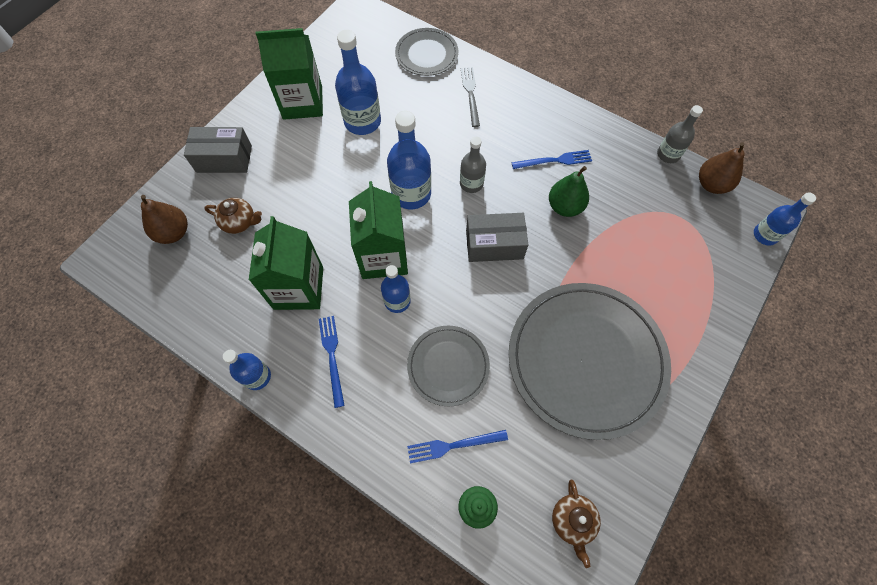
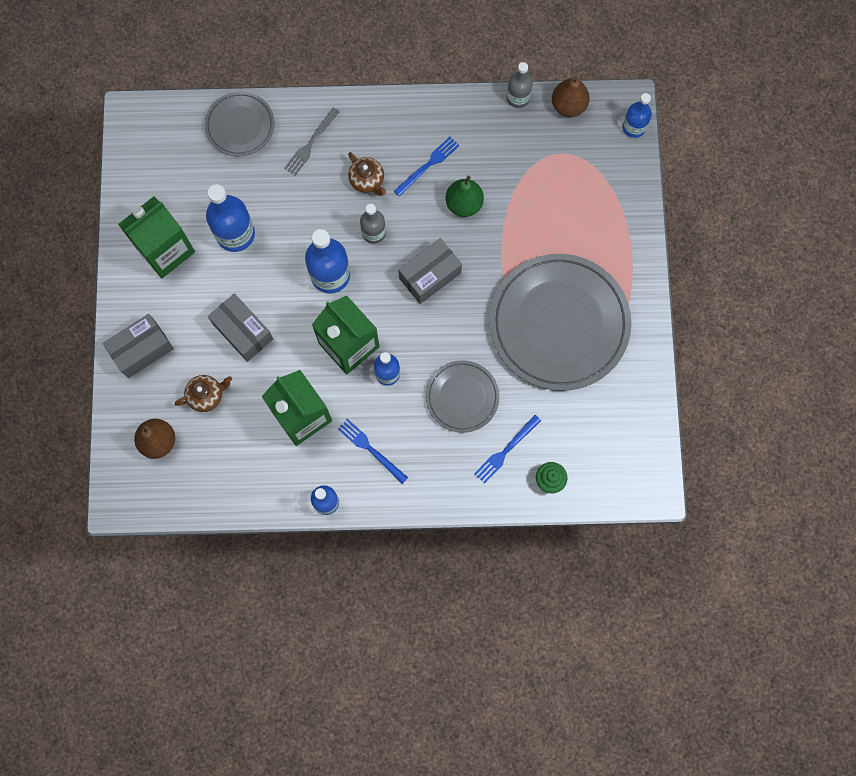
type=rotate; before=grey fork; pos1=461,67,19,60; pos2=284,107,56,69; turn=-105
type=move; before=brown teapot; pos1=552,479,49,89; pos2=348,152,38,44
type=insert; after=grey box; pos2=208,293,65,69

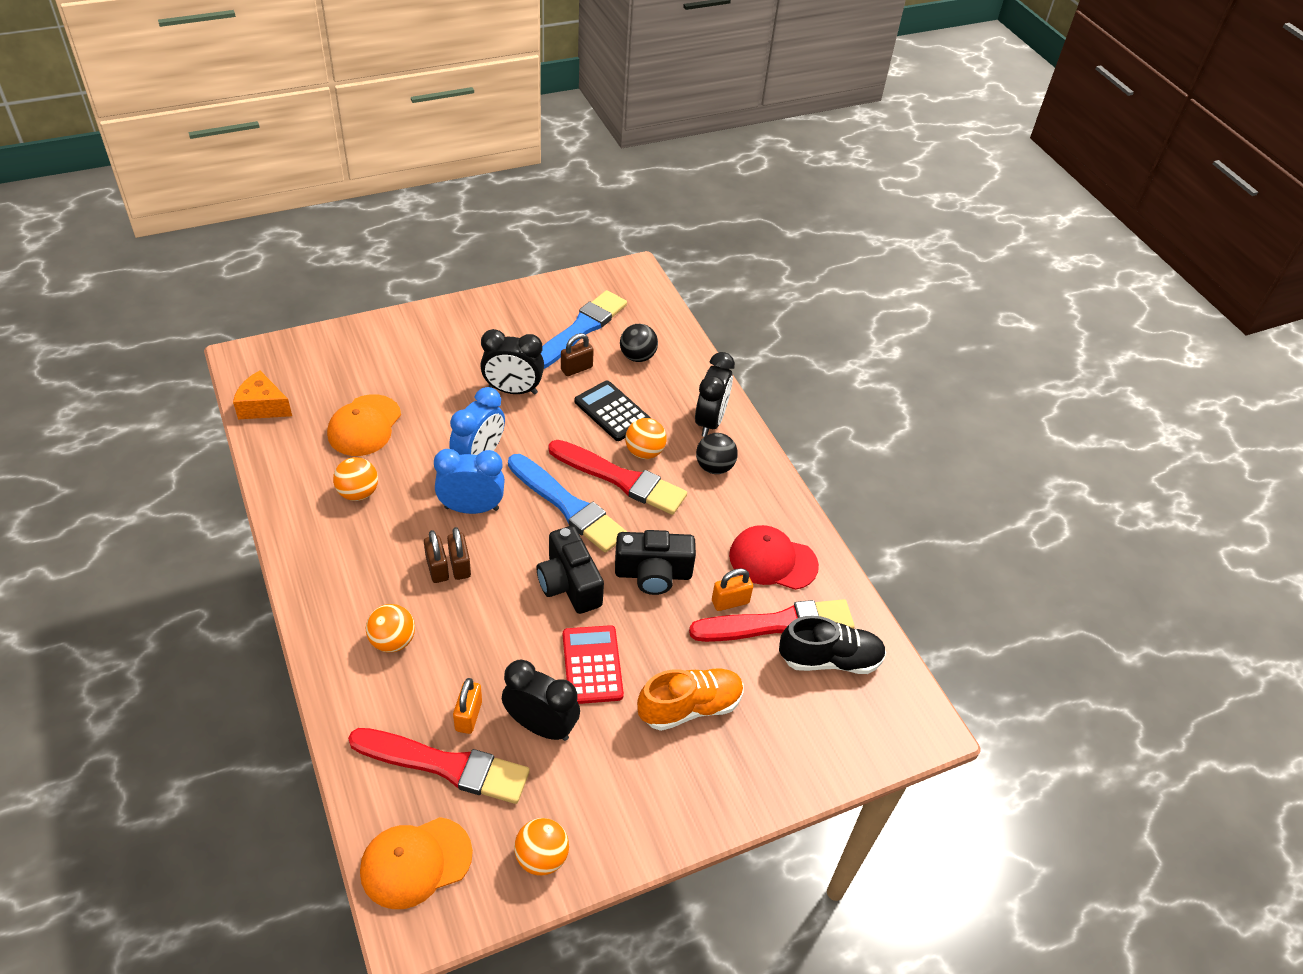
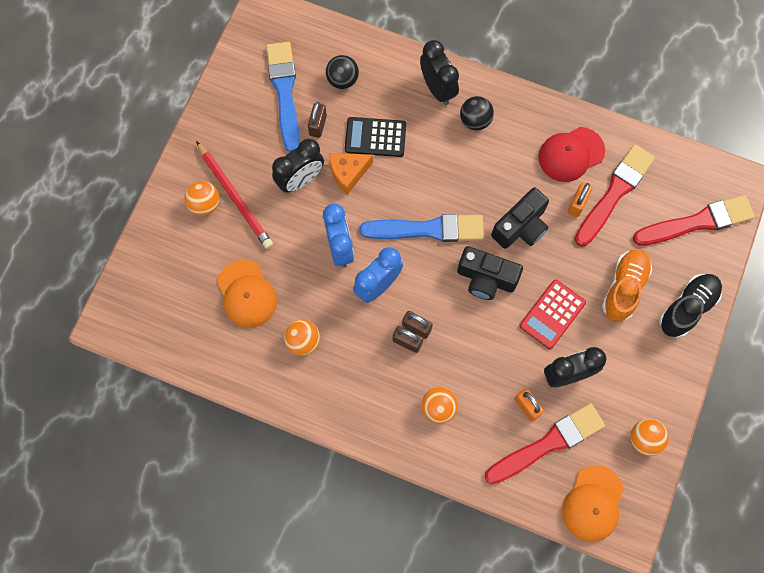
type=move; before=orange cheese; pos1=233,371,59,48; pos2=329,153,44,42
type=move; before=red brush; pos1=549,440,138,75; pos2=633,195,122,51
type=rotate; before=red calculator; pos1=563,625,61,79; pos2=520,279,66,70; turn=-90
type=move; before=orange ball; pos1=625,418,42,41; pos2=184,181,35,35
type=move; before=black shoe; pos1=779,616,107,58; pos2=660,274,62,64
type=insert; after=red pencil; pos2=196,141,77,108

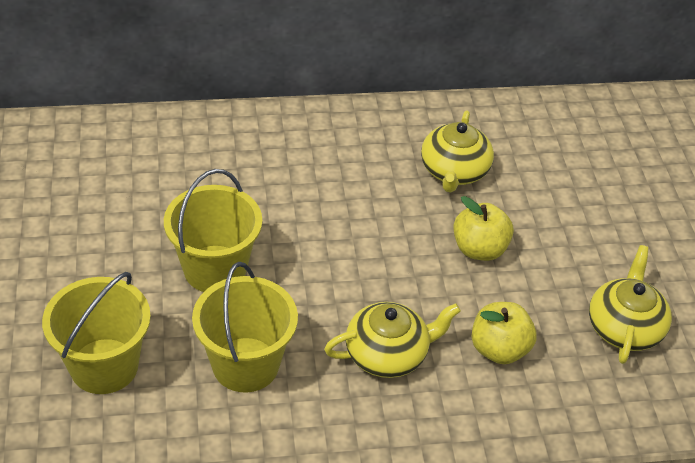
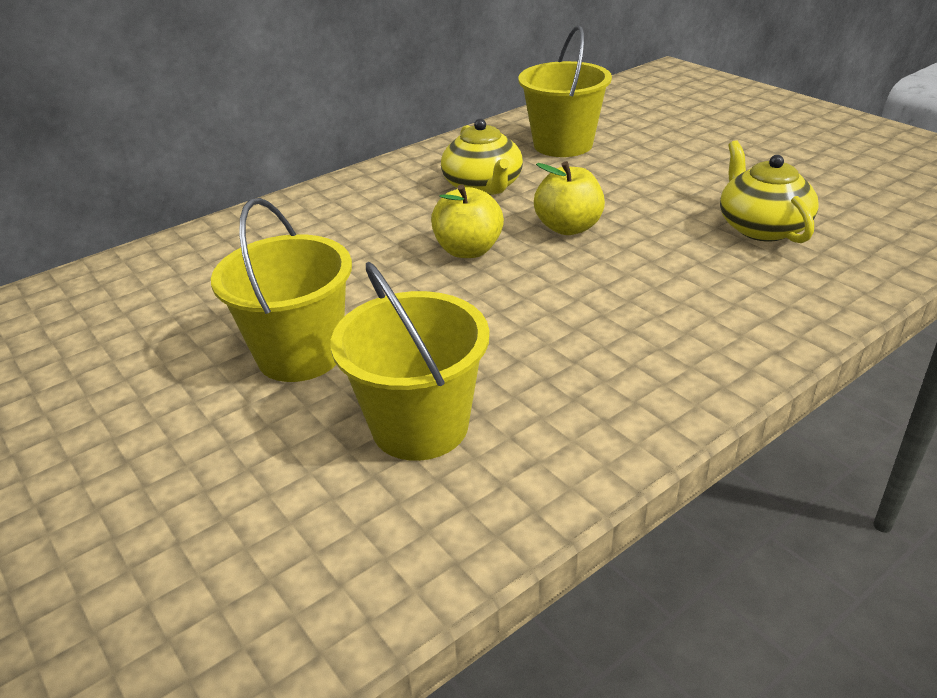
type=move; before=yellow bucket; pos1=42,272,109,122; pos2=518,25,94,132
type=delete; before=yellow teapot; pos1=324,302,137,76
type=move; before=yellow apple; pos1=472,302,65,62; pos2=431,184,73,74

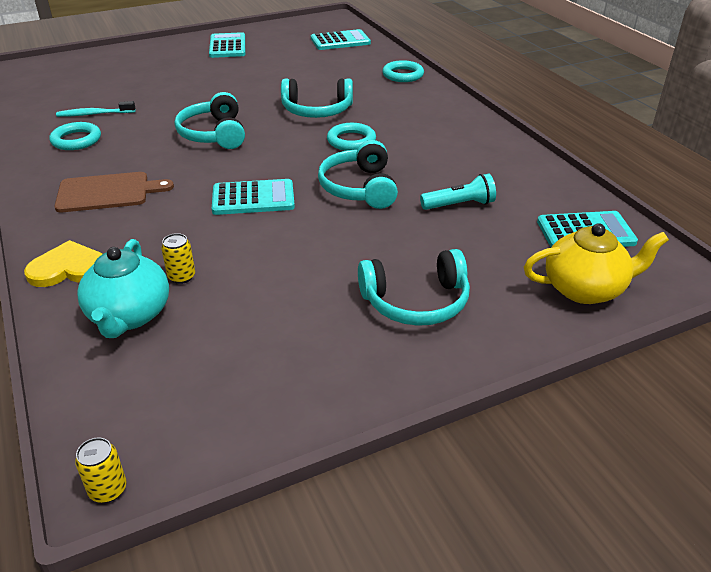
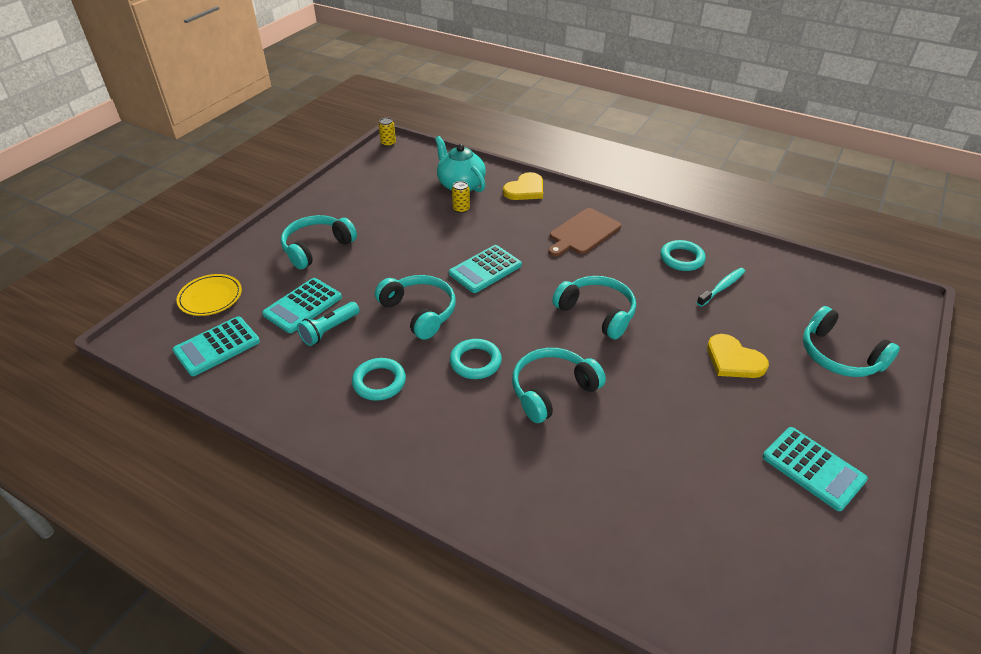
type=move; before=turquoise calculator; pos1=311,29,60,21; pos2=262,278,80,55
type=move; before=turquoise ring; pos1=382,60,42,22; pos2=352,358,54,43
type=replace; before=yellow teapot; after=yellow plate; pos1=524,223,145,81; pos2=177,274,65,42
type=insert; after=yellow heart; pos2=707,334,62,44
type=insert; after=turquoise headphones; pos2=803,306,97,71

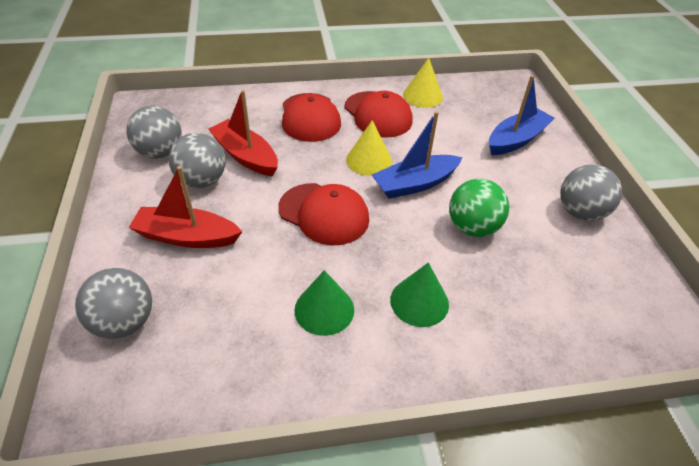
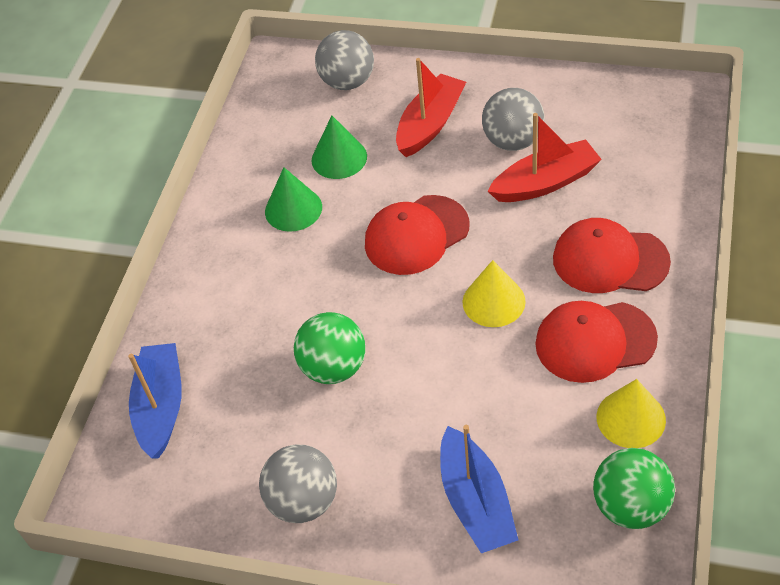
type=delete; before=grey ball; pos1=126,106,56,53
type=move; before=blue boat; pos1=372,111,91,88; pos2=128,343,54,116
type=move; before=green cone; pos1=390,262,59,65; pos2=312,116,55,63
type=insert; after=green ball; pos2=593,448,82,81

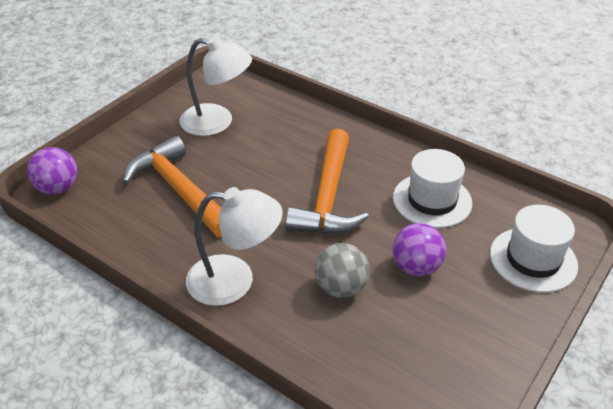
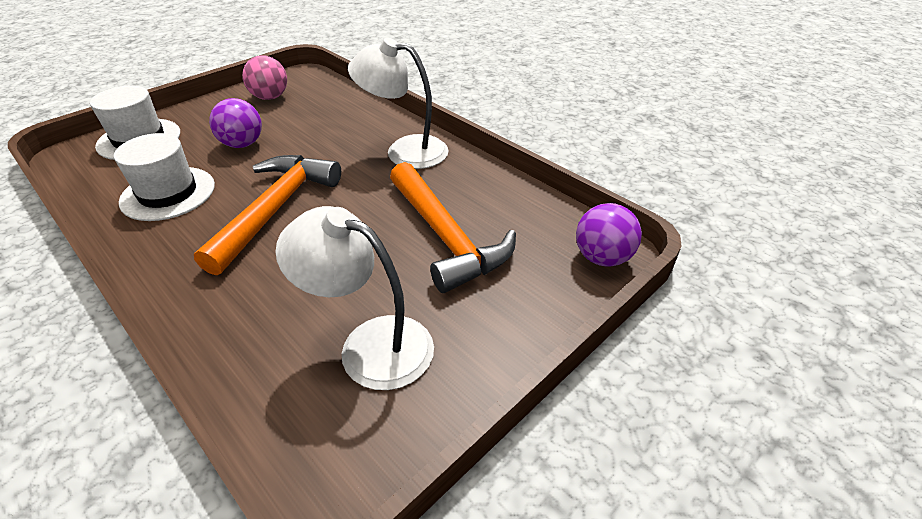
type=delete; before=grey ball; pos1=315,243,55,55
type=insert; after=pink ball; pos2=242,55,45,45

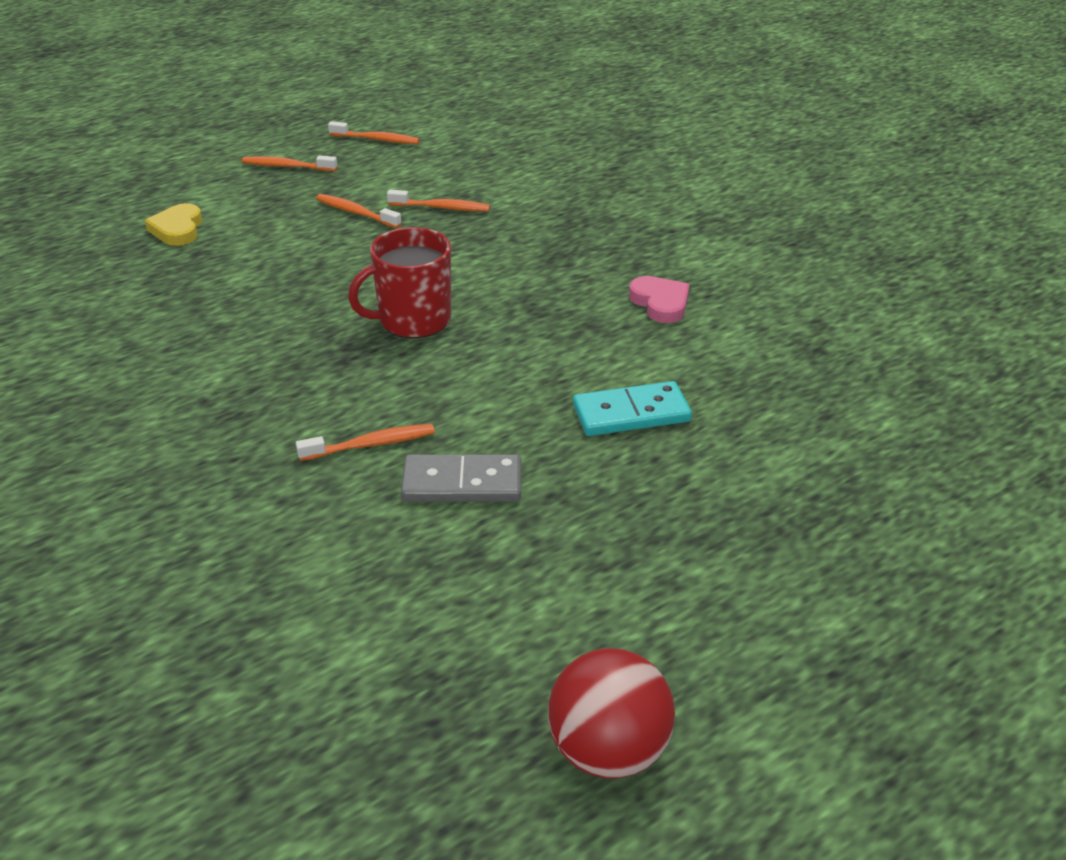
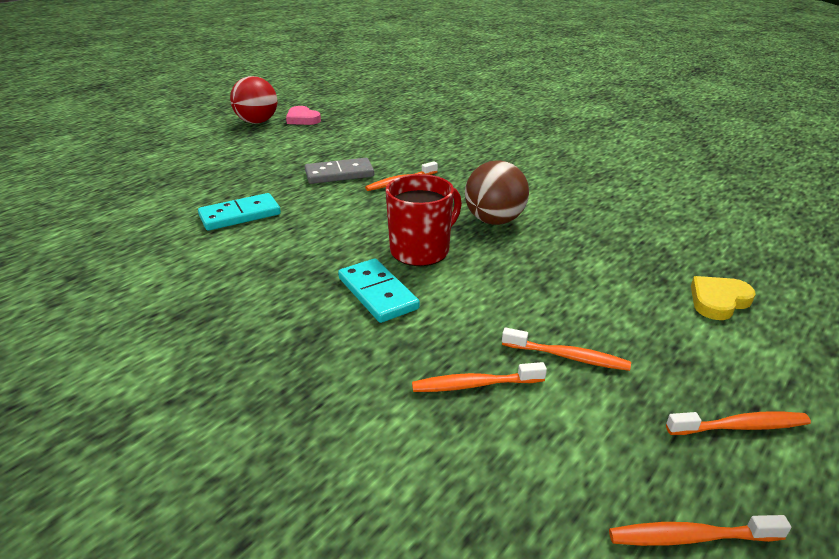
type=rotate; before=yellow heart; pos1=145,203,57,43; pos2=691,276,65,44; turn=-105
type=move; before=pink heart; pos1=629,276,60,47; pos2=286,106,35,19
type=insert; after=turquoise domino; pos2=338,259,82,64
type=insert; after=brown ball; pos2=465,160,64,65

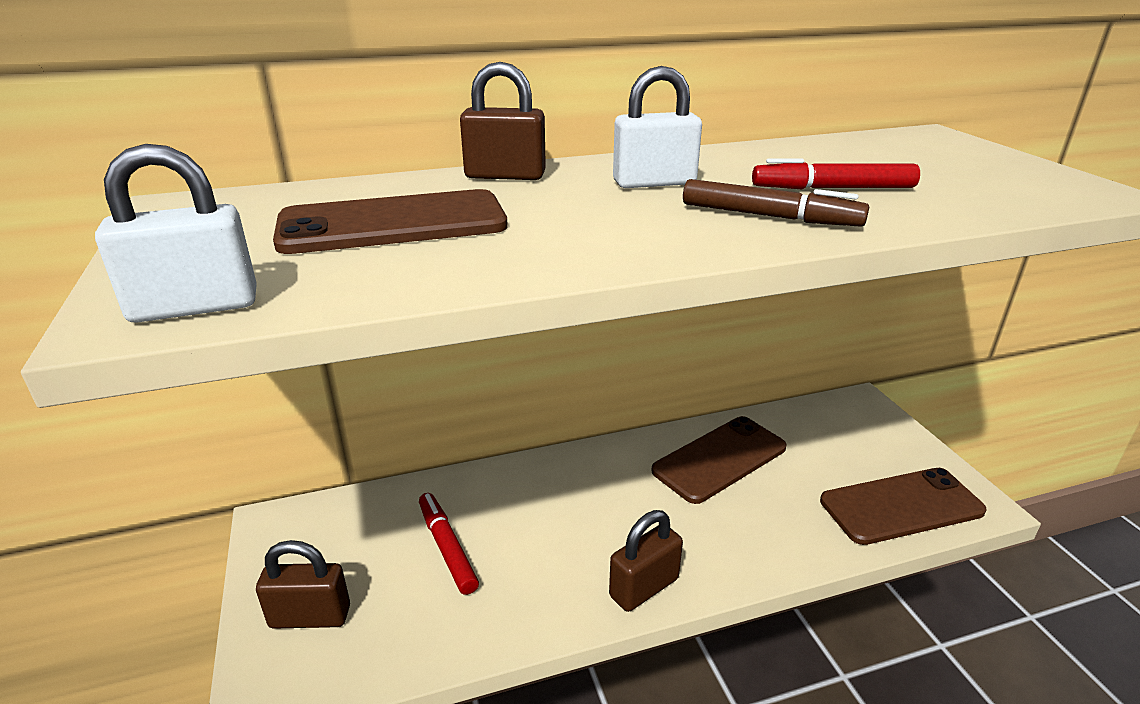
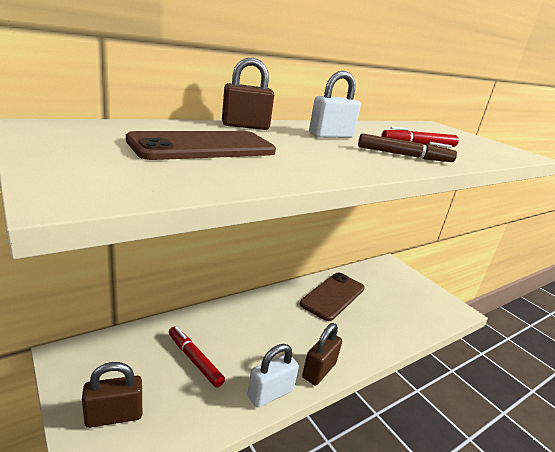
type=move; before=white padlock; pos1=95,144,162,179; pos2=247,344,52,63
type=delete; before=brown phone; pos1=820,468,167,77

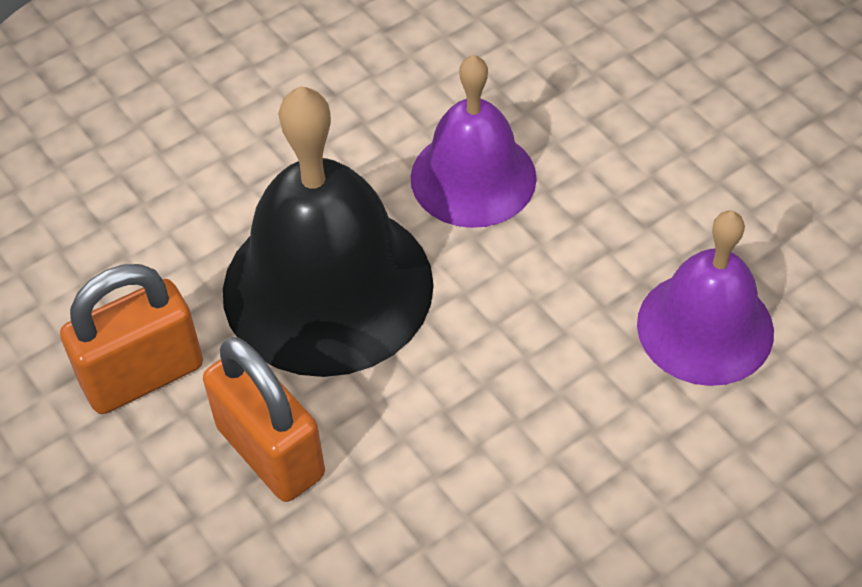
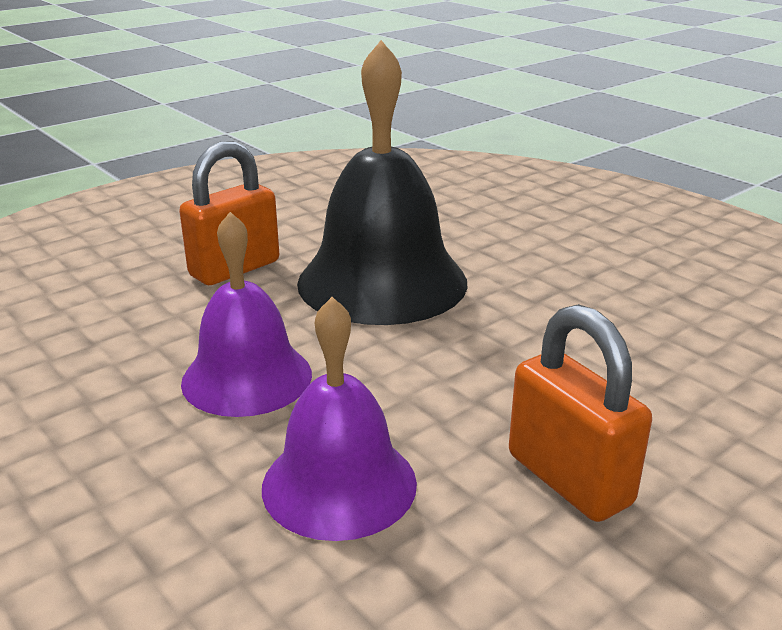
type=move; before=orange padlock; pos1=60,264,143,150; pos2=509,304,143,218
type=move; before=purple bell; pos1=411,55,126,173; pos2=181,212,131,205

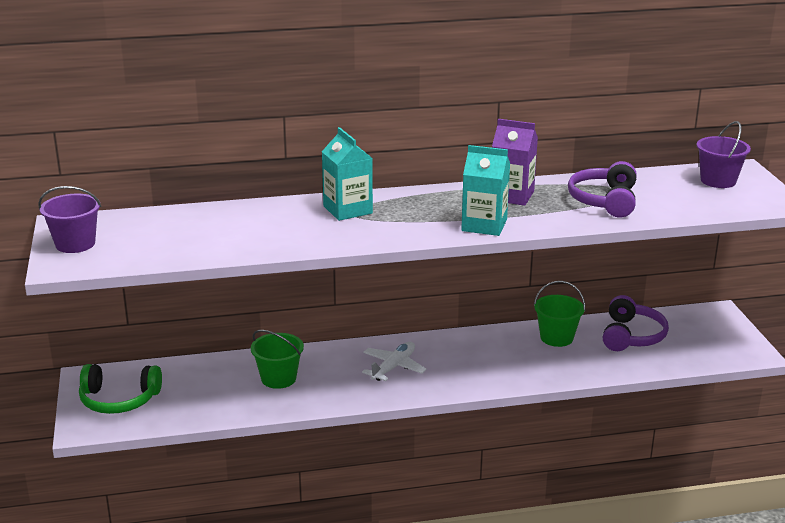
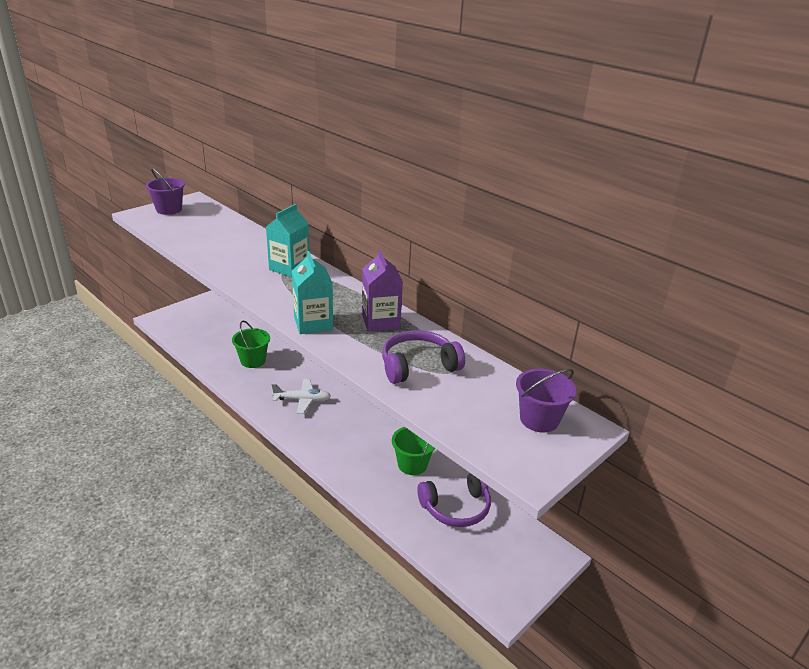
type=delete; before=green headphones; pos1=79,364,83,50

